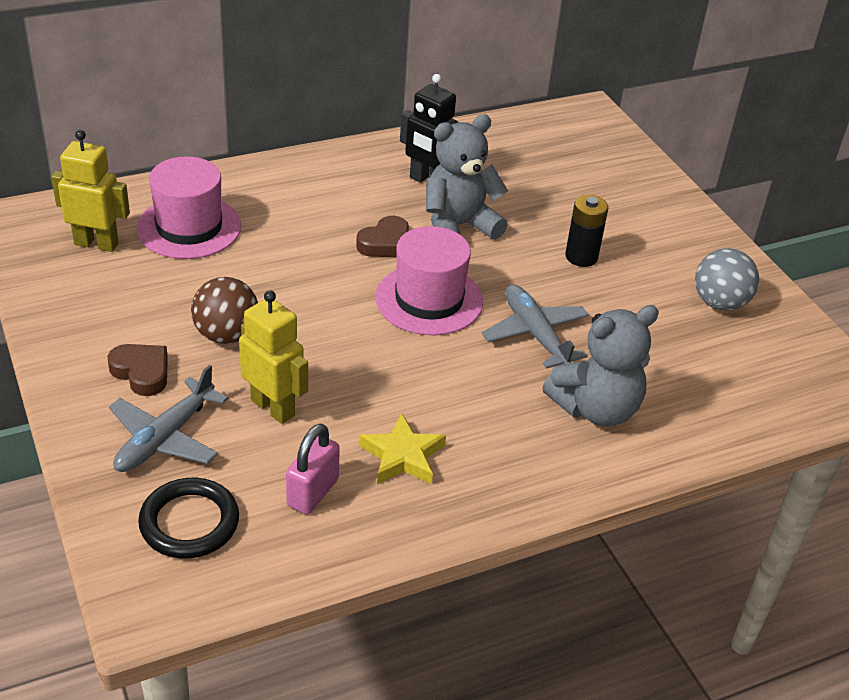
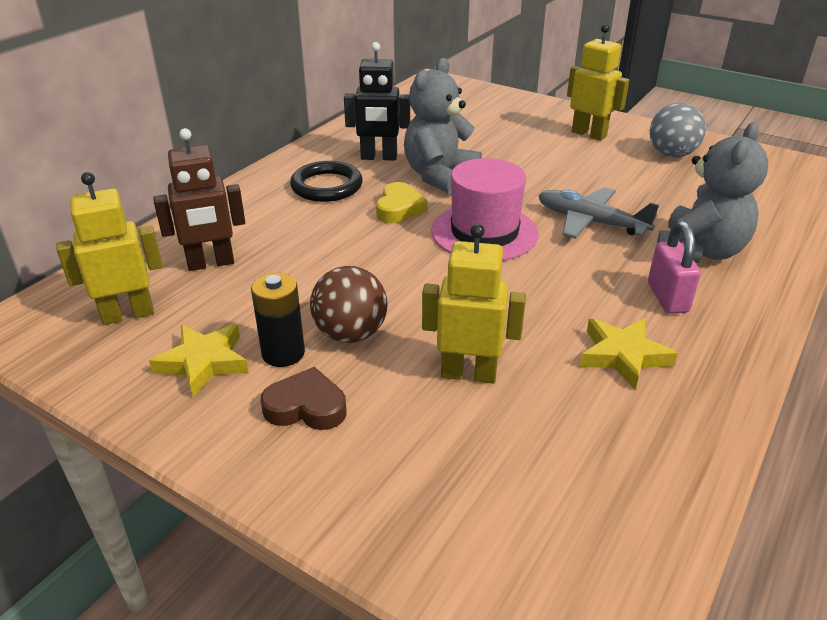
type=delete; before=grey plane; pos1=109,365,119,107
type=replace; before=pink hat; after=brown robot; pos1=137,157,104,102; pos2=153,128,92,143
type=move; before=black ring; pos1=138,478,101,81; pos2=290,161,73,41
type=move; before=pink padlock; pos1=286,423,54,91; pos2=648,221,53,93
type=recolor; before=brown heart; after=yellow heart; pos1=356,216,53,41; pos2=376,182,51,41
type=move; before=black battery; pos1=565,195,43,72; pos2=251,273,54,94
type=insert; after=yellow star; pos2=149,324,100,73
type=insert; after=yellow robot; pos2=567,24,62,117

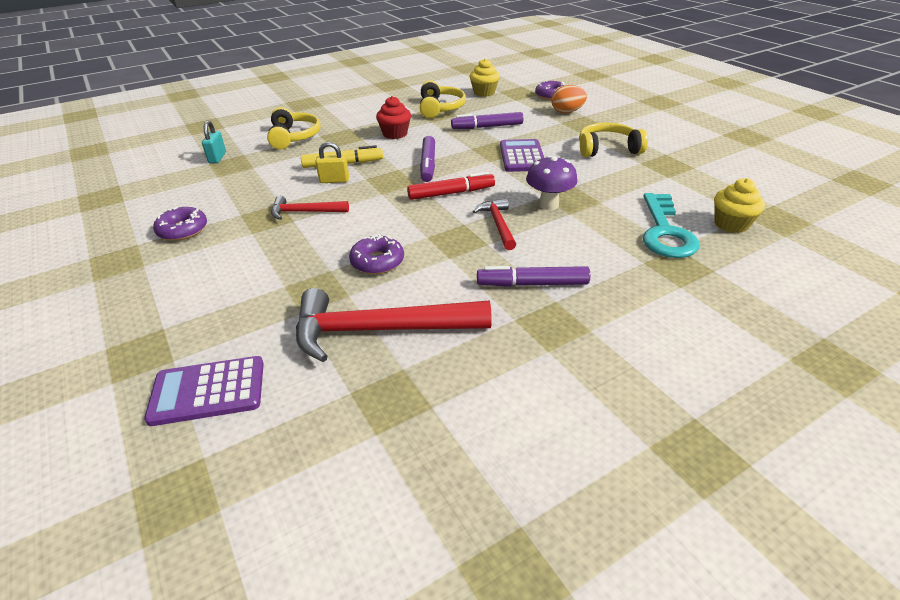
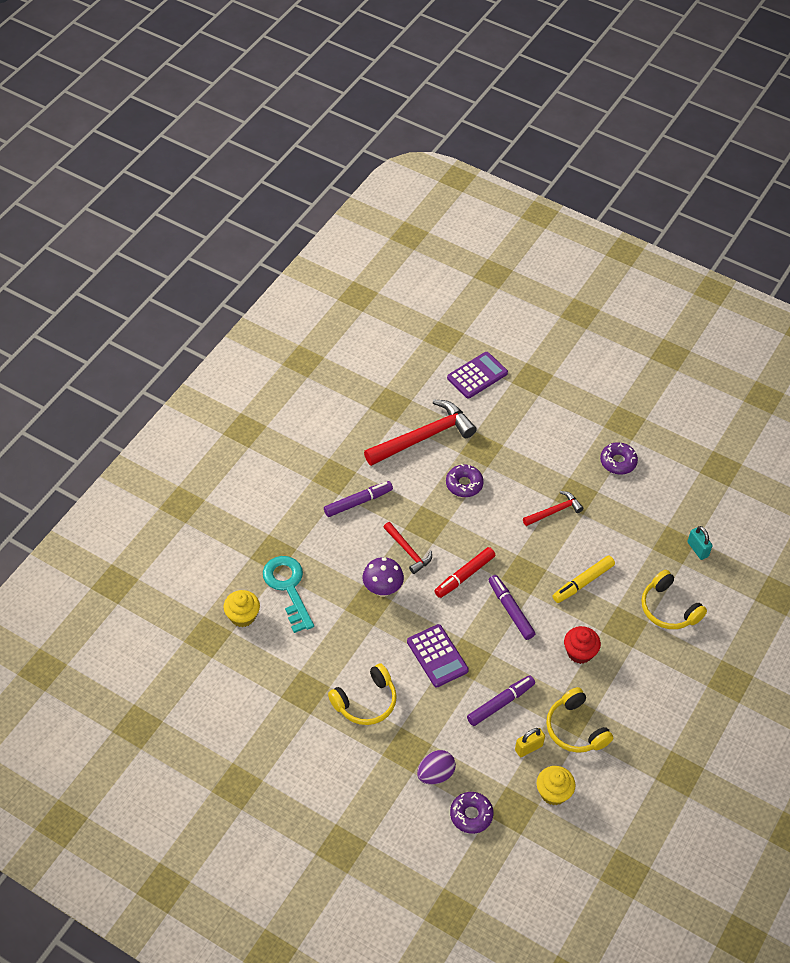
type=move; before=yellow padlock; pos1=316,142,33,41; pos2=515,728,30,29
type=recolor; before=orange egg; after=purple egg; pos1=551,85,36,28; pos2=417,750,39,34

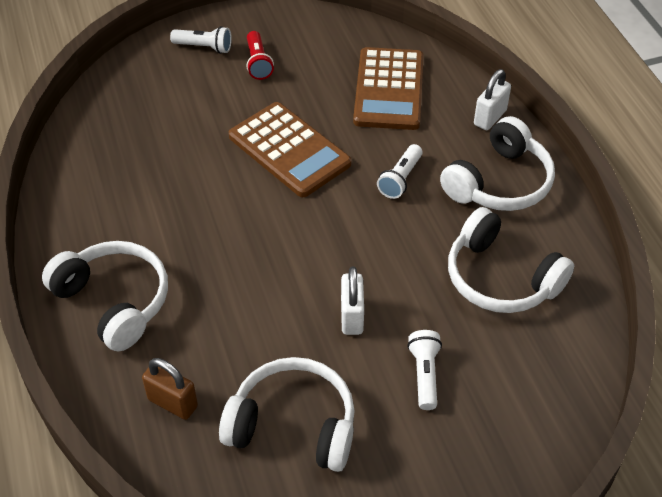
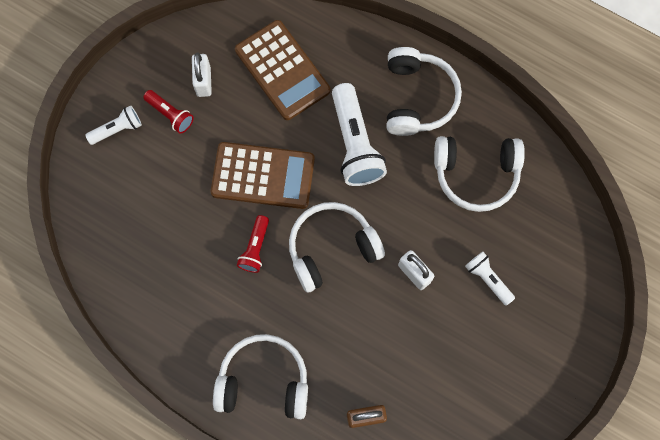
type=move; before=white headphones; pos1=219,357,136,115; pos2=289,202,96,90
type=resize; before=white flashlight; pos1=377,144,46,55; pos2=332,83,55,103; scale=1.85
type=move; before=white padlock; pos1=474,69,37,61; pos2=192,53,20,44
type=insert; after=red flashlight; pos2=237,215,32,58

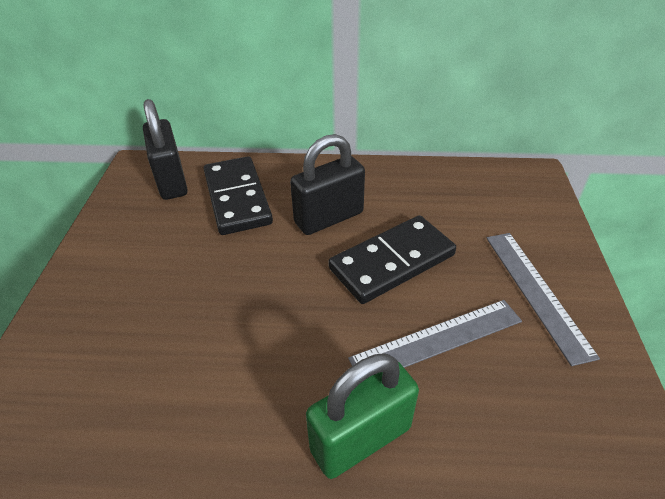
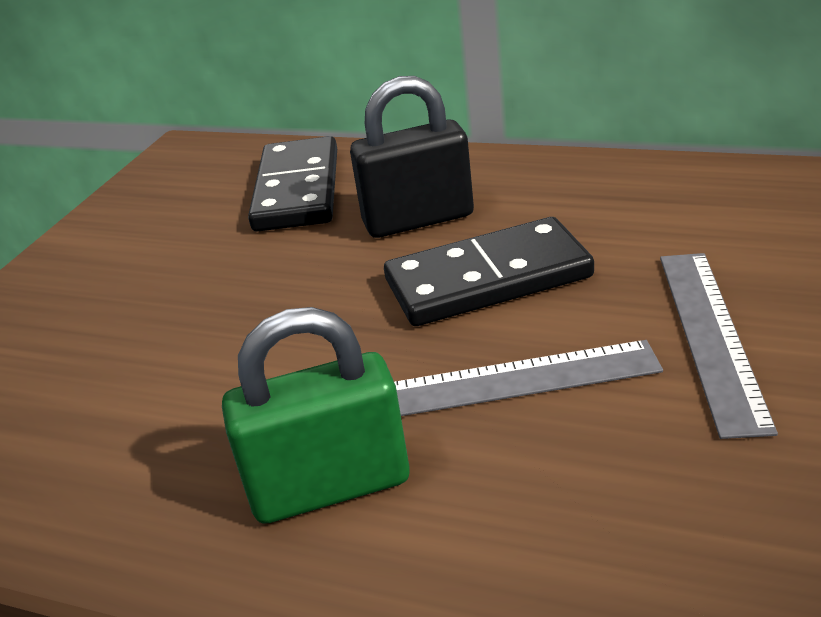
type=delete; before=black padlock; pos1=143,99,45,101

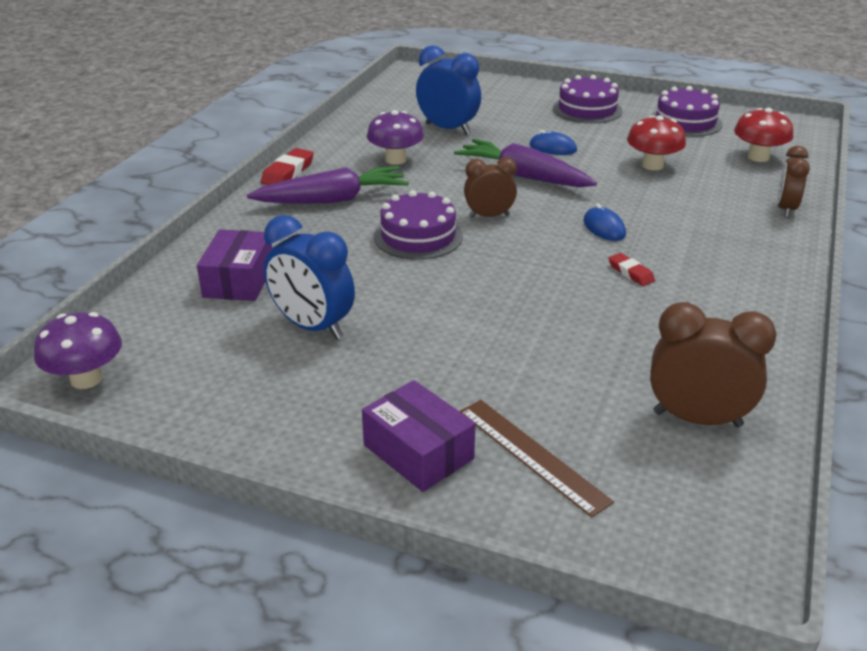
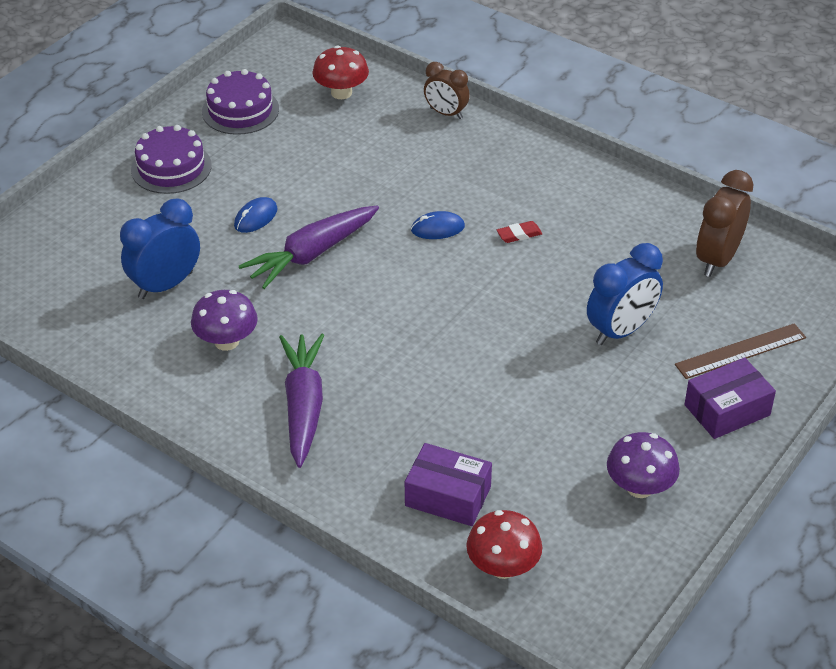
type=move; before=purple mushroom; pos1=34,312,88,77; pos2=607,432,73,66
type=delete; before=red eraser; pos1=261,148,53,37
type=move; before=blue clock; pos1=264,215,91,125; pos2=587,243,76,102
type=delete; before=purple cake; pos1=374,190,89,70
type=delete; before=brown clock; pos1=464,157,53,61
type=move; before=red mushroom; pos1=627,115,59,55; pos2=466,510,76,69

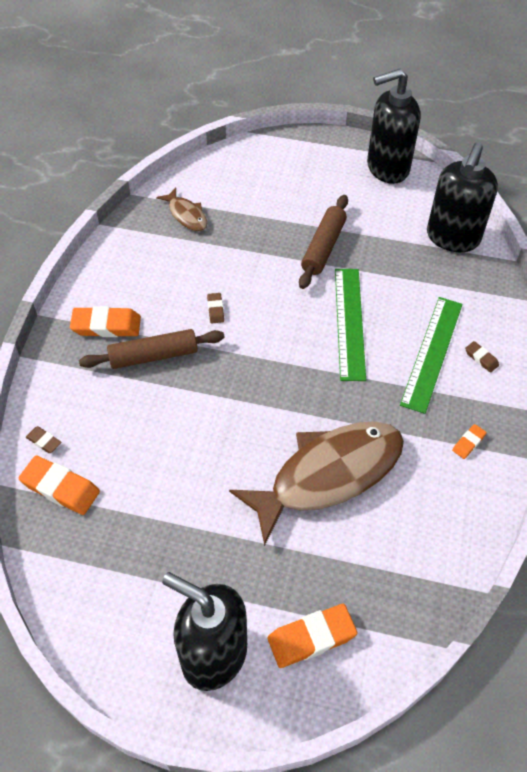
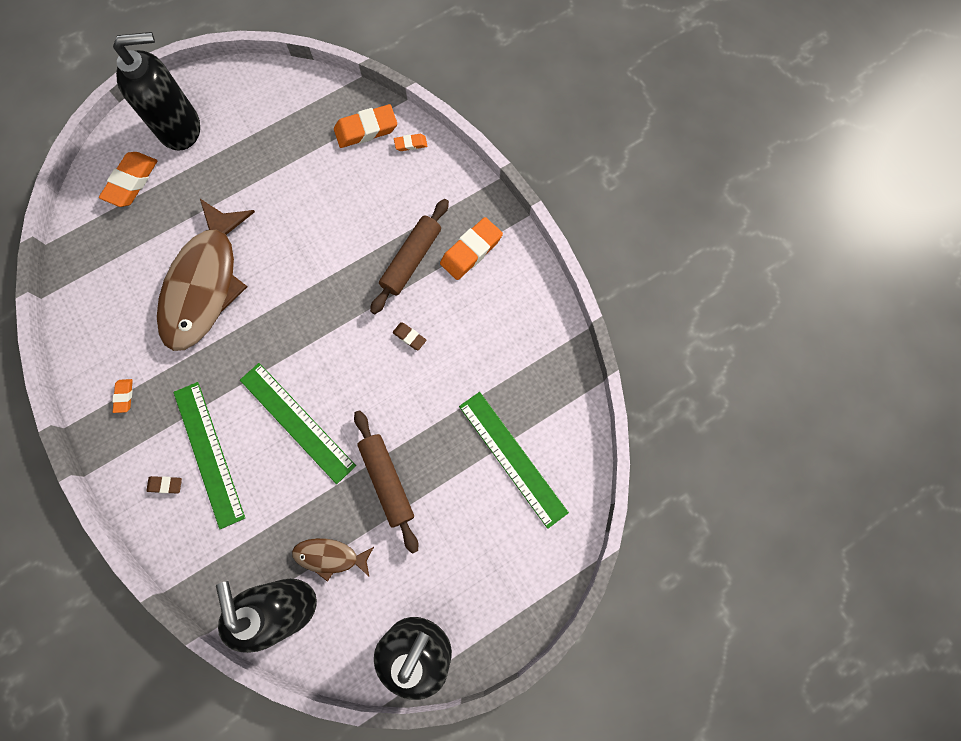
type=recolor; before=brown eraser; after=orange eraser; pos1=26,426,35,27; pos2=394,134,33,17
type=move; before=brown fish; pos1=156,187,51,44; pos2=292,538,82,44
type=insert; after=green ruler; pos2=459,392,110,137

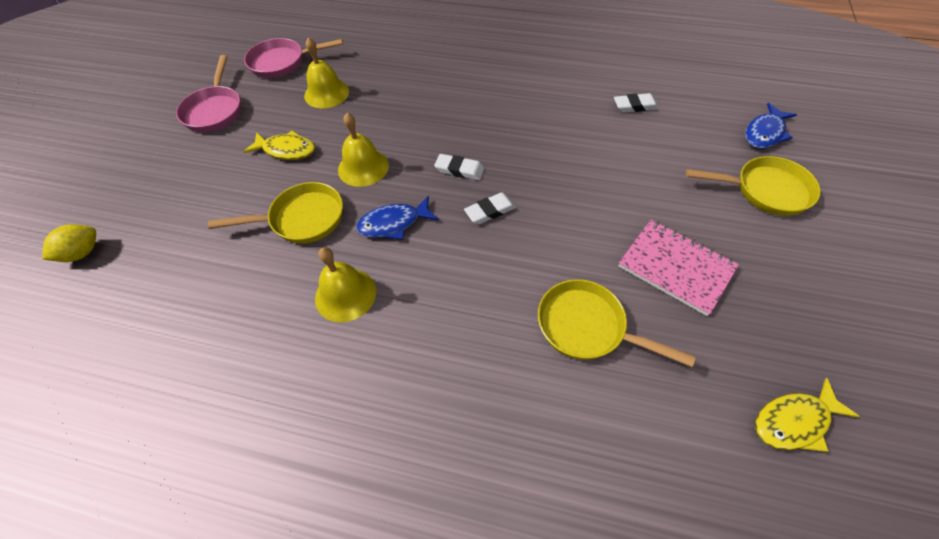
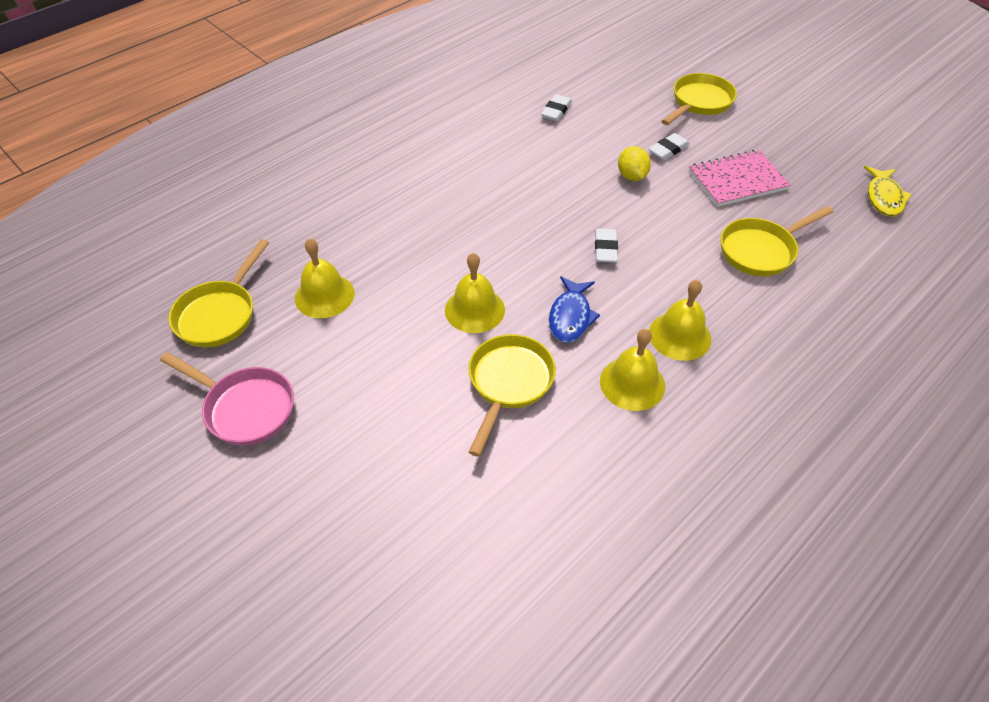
type=move; before=yellow lemon; pos1=42,224,54,38; pos2=618,146,33,35
type=delete; before=yellow fish; pos1=243,131,72,29
type=recolor; before=pink pan; after=yellow pan; pos1=244,38,99,40; pos2=169,239,100,109
type=move; before=white eraser; pos1=434,154,50,26; pos2=649,133,41,27
type=delete; before=blue fish; pos1=745,103,52,46
type=insert; after=yellow bell; pos2=649,279,62,82

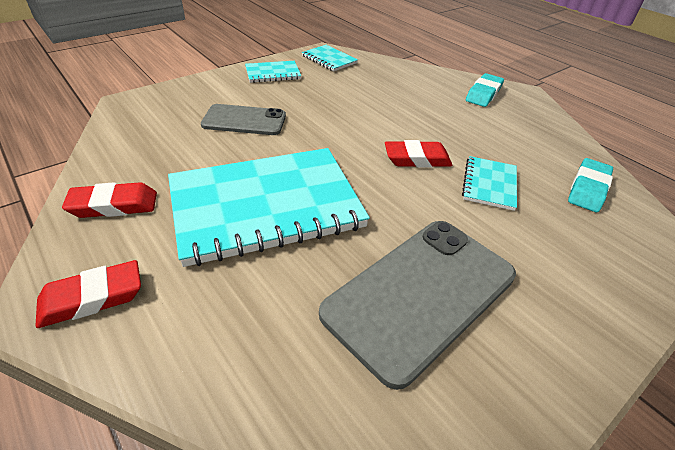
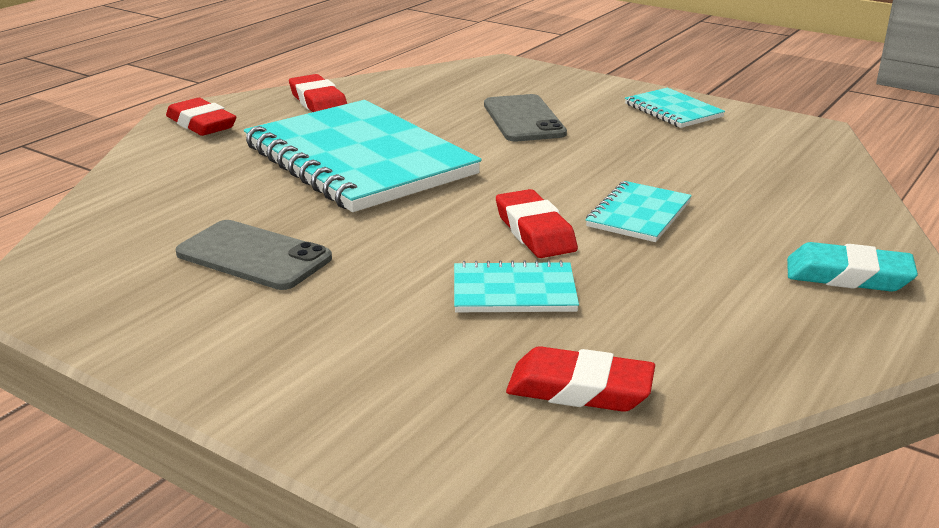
type=move; before=turquoise notebook; pos1=302,45,56,26; pos2=586,181,106,61
type=resize; before=grey phone; pos1=319,221,197,169; pos2=175,220,157,70; scale=0.61
type=recolor; before=turquoise eraser; after=red eraser; pos1=568,158,45,54; pos2=506,346,149,66

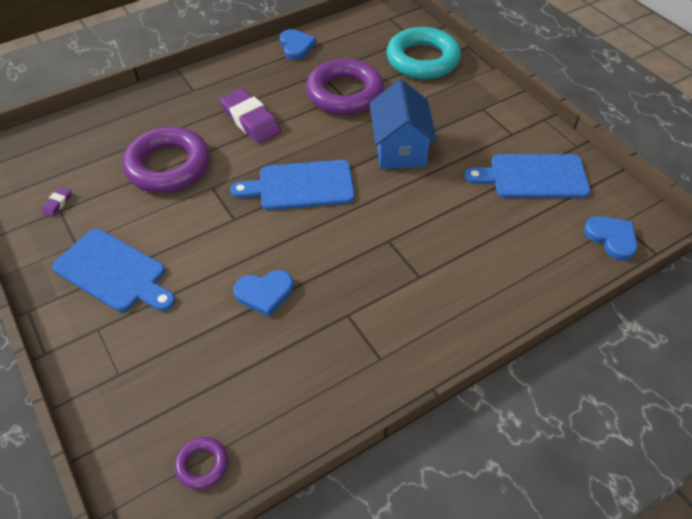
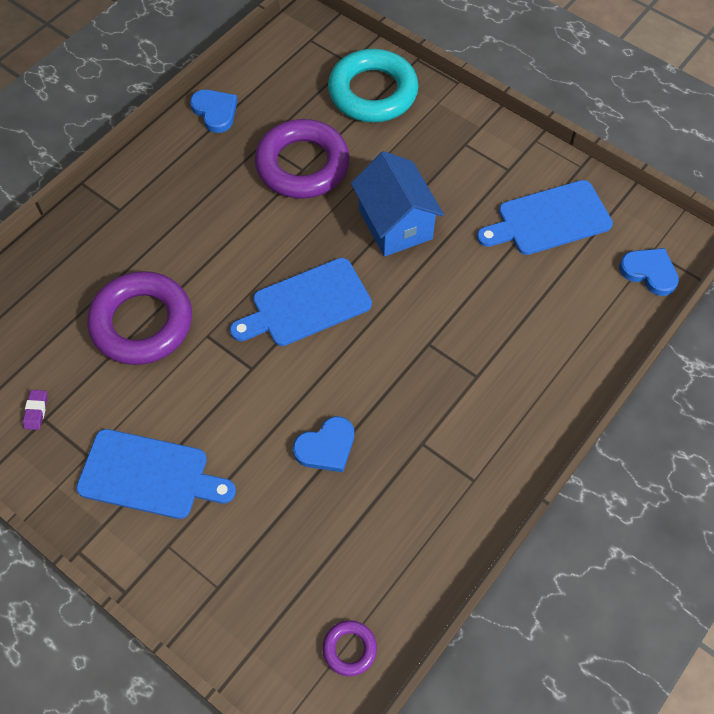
type=delete; before=purple eraser; pos1=220,88,61,56

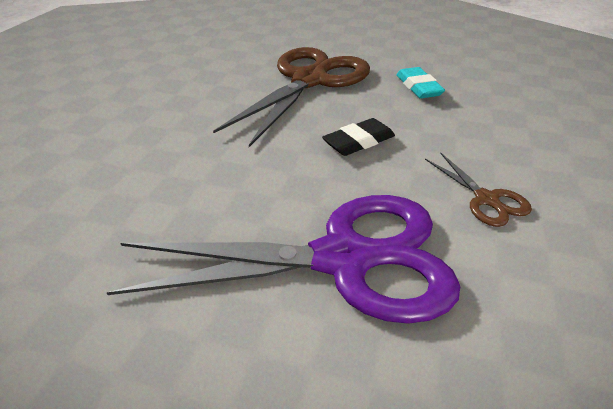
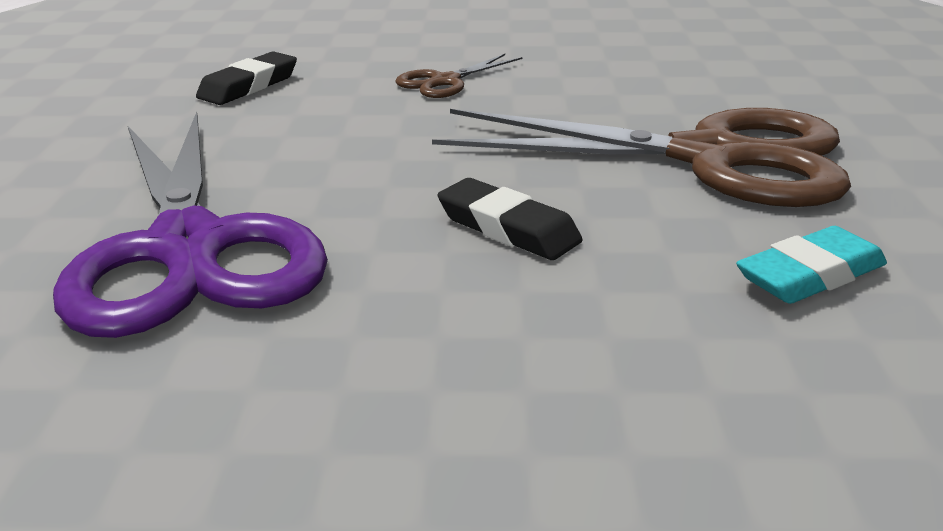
type=move; before=brown scissors; pos1=425,152,107,75; pos2=395,54,128,44
type=insert; after=black eraser; pos2=196,52,101,53

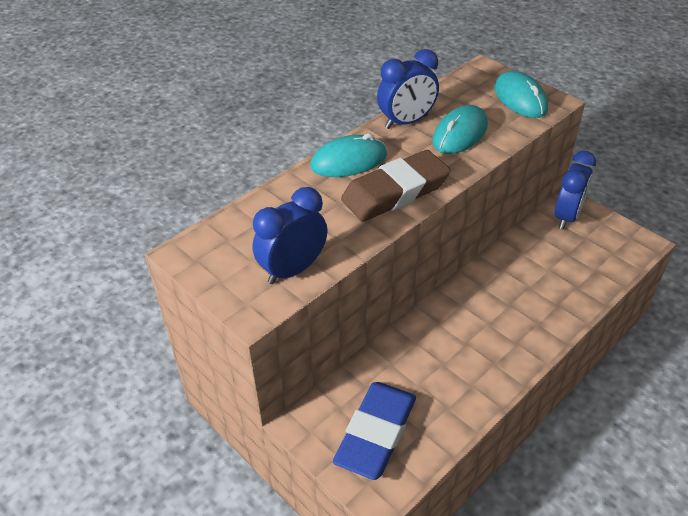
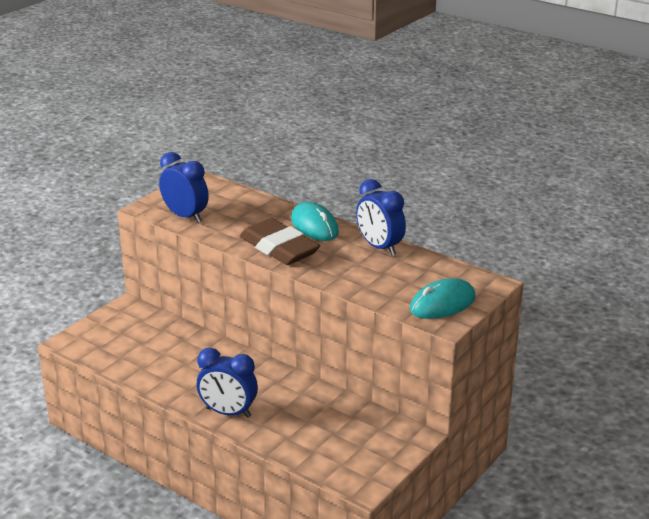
type=delete; before=blue eraser; pos1=333,382,83,98
type=delete; before=turquoise mouse; pos1=432,105,56,49
type=move; before=blue clock; pos1=554,151,42,78; pos2=197,348,61,70

